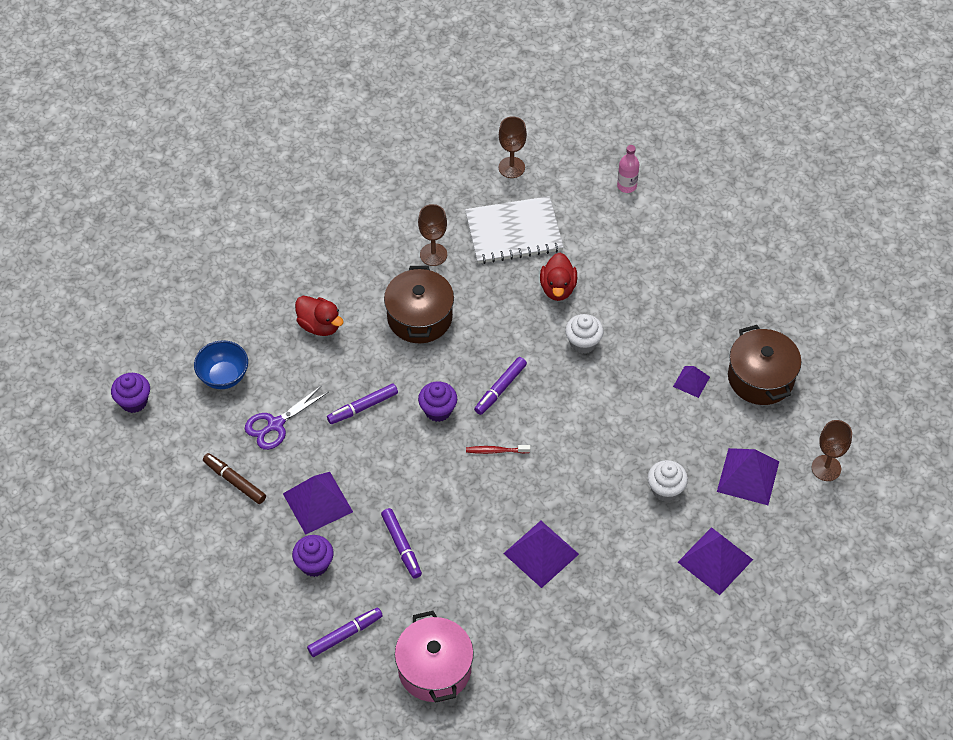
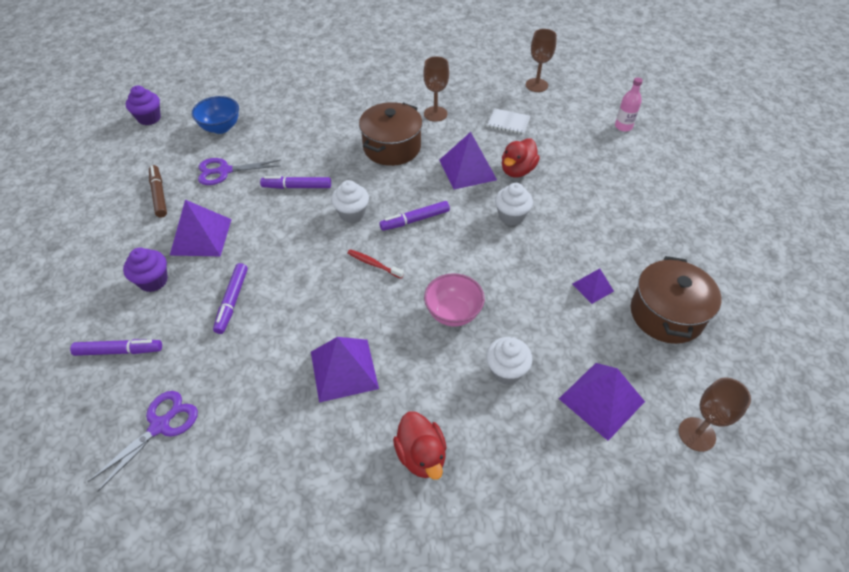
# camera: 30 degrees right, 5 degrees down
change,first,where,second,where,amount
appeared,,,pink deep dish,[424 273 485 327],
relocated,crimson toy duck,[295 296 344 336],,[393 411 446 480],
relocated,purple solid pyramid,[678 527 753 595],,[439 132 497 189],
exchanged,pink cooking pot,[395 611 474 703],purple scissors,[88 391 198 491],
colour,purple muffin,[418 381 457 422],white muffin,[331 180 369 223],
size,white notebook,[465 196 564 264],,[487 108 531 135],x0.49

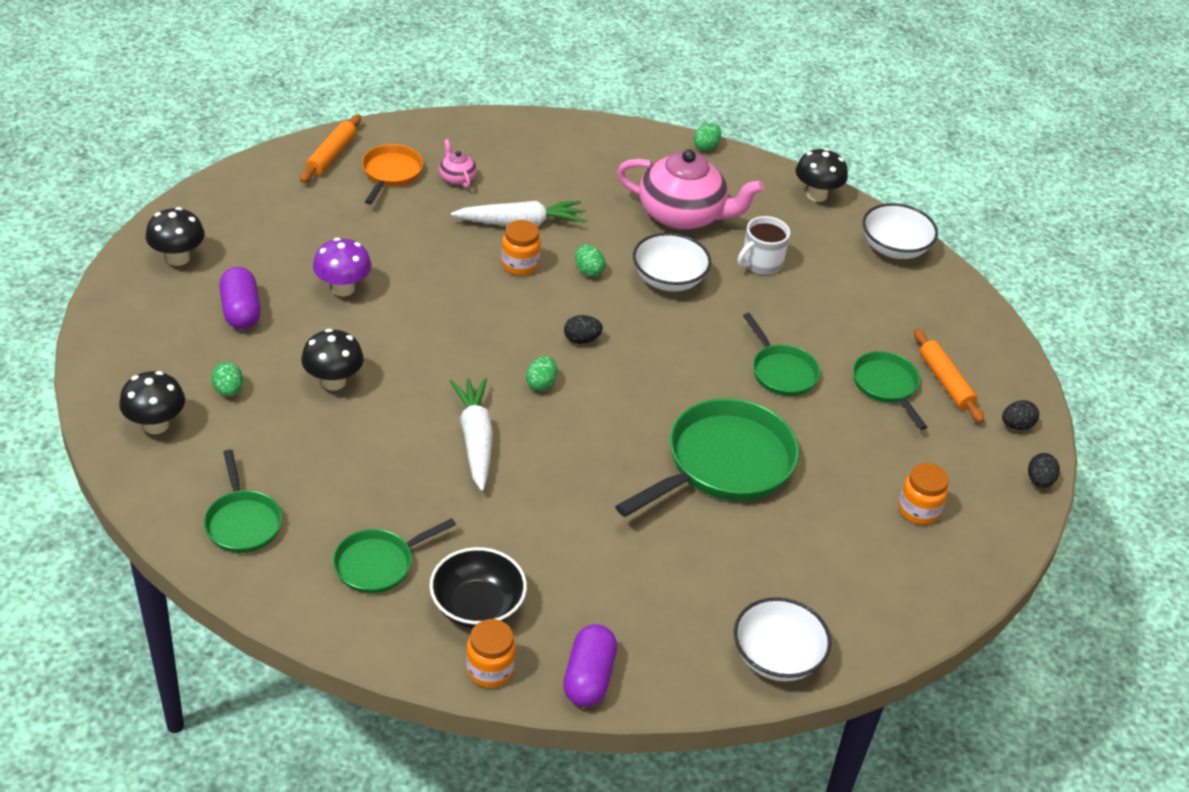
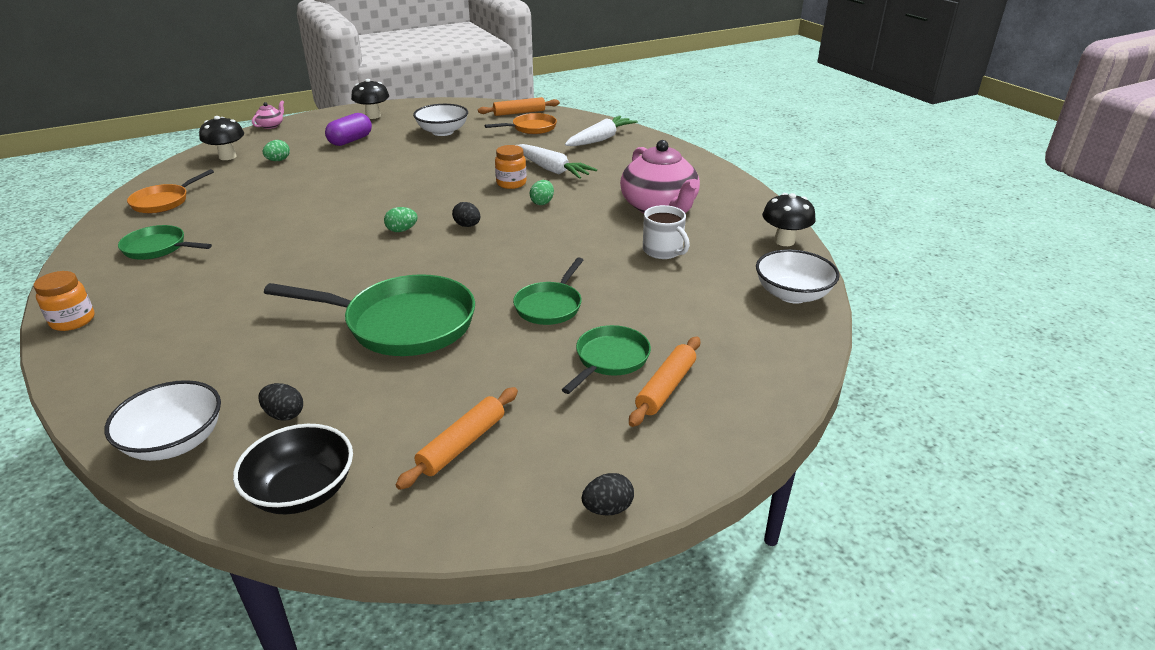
# camera: 55 degrees right, 10 degrees down
change,first,where,second,where,amount
missing,jet-black fungus,[301 329 364 391],,,
missing,purple fungus,[313 238 371 296],,,
missing,purple pill shape,[563 624 617 707],,,
missing,green toy egg,[693 123 722 151],,,
relocated,jet-black deep dish,[430 547 527 628],,[233 424 353 514],
relocated,pink china teapot,[439 139 477 188],,[252 100 284 129],
relocated,white root vegetable,[450 378 493 491],,[565 116 638 146],
relocated,white deep dish,[633 233 711 292],,[413 104 468 136],
relocated,jet-black toy egg,[1002 400 1039 430],,[259 383 303 421],
exchanged,orange-coloured jar,[898 463 949 525],orange-coloured pastry roller,[396 387 518 490],
colour,green skillet,[204 449 282 553],orange-coloured skillet,[127 169 214 213],
spun,white tea mug,[738 216 790 274],,[643 205 690 259],135 degrees counterclockwise

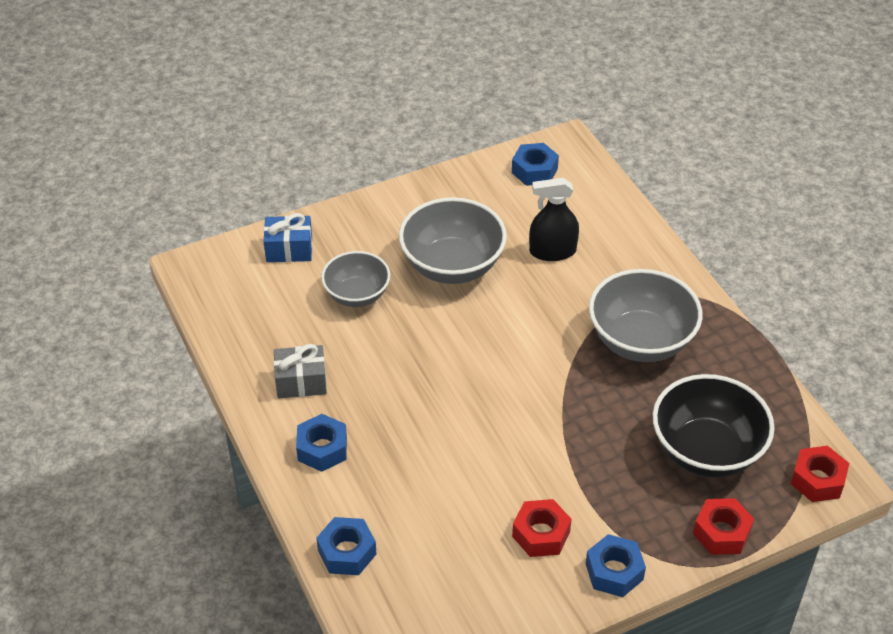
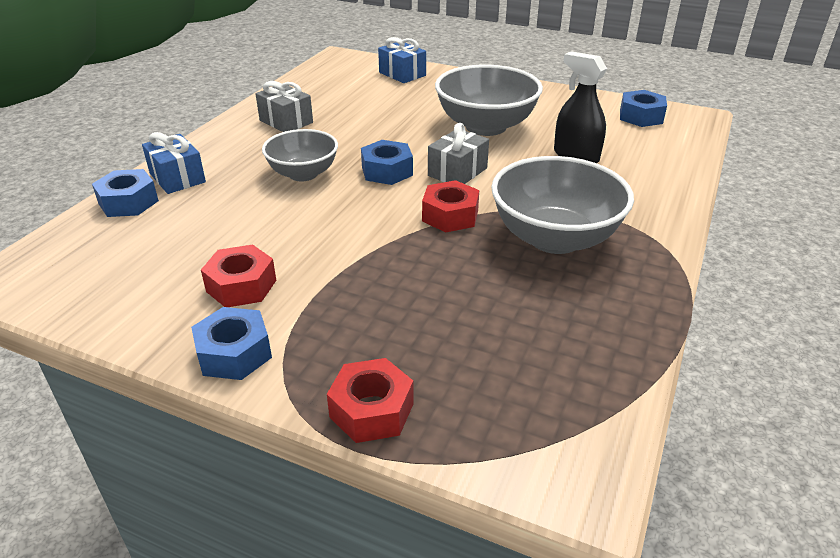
# camera: 50 degrees right, 10 degrees down
change,first,where,second,where,amount
missing,jet-black deep dish,[652 374 775 478],,,
appeared,,,blue wrapped gift,[142 132 206 194],
appeared,,,gray wrapped gift,[428 123 489 184],
relocated,blue nut,[296 414 347 472],,[361 140 413 185],
relocated,gray deep dish,[321 251 390 307],,[262 129 338 181],
relocated,crimson nut,[791 446 849 502],,[422 180 479 232],

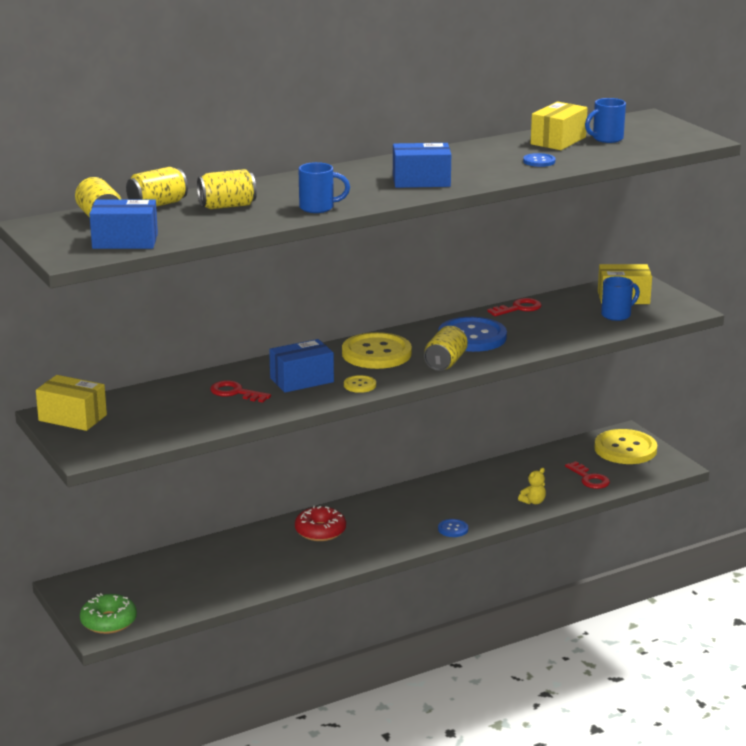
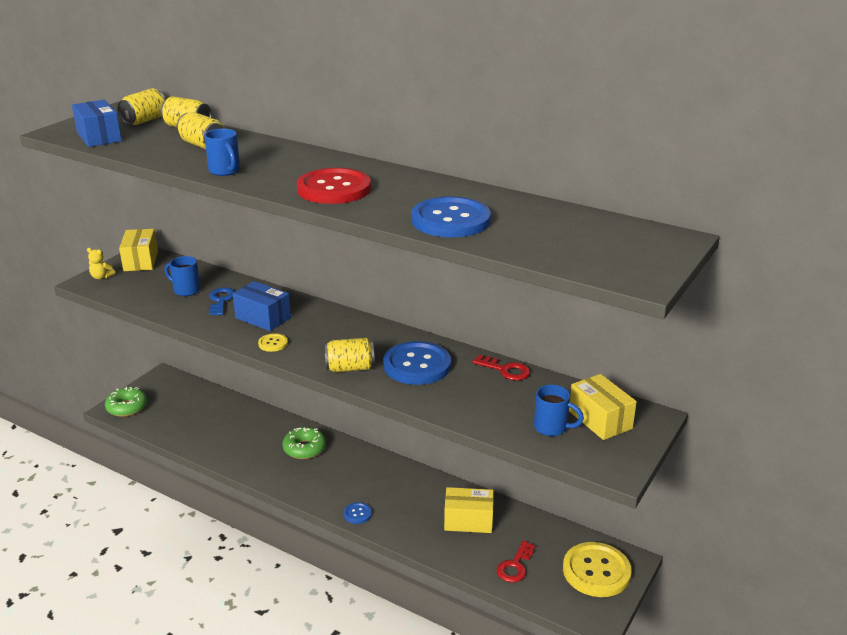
# camera: 60 degrees right, 5 degrees up
change,first,where,second,where,amount
missing,golden sewing button,[342 332 412 369],,,
relocated,golden teddy bear,[518 468 546 505],,[87 248 115 279],
relocated,golden parcel,[531 101 588 150],,[444 487 494 533],
relocated,blue tea mug,[585 98 626 143],,[164 256 200 296],
exchanged,blue parcel,[393 143 451 188],crimson sewing button,[297 168 371 204],
colour,crimson key,[210 380 271 403],blue key,[209 287 235 315],
colour,crimson glazed donut,[295 506 346 541],green glazed donut,[282 427 326 459],
size,blue sewing button,[523 153 555 167],,[411 197 491 237],x2.23

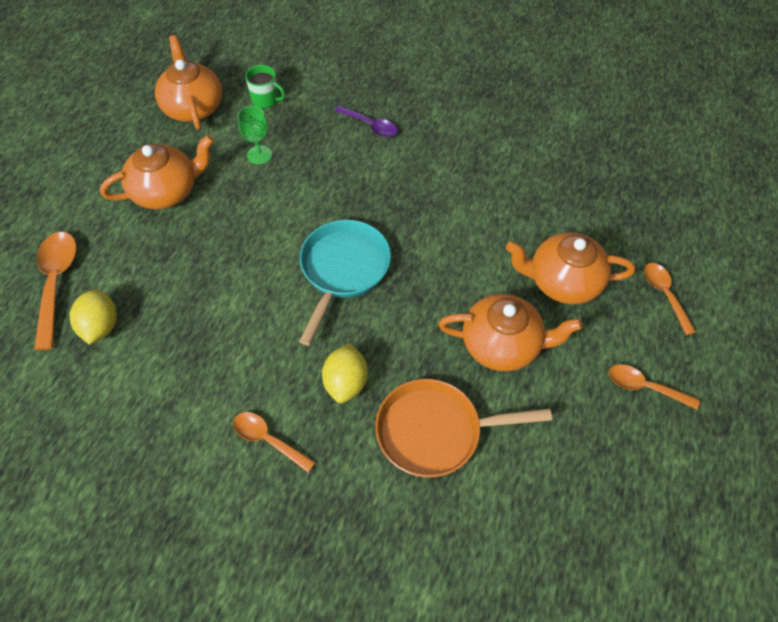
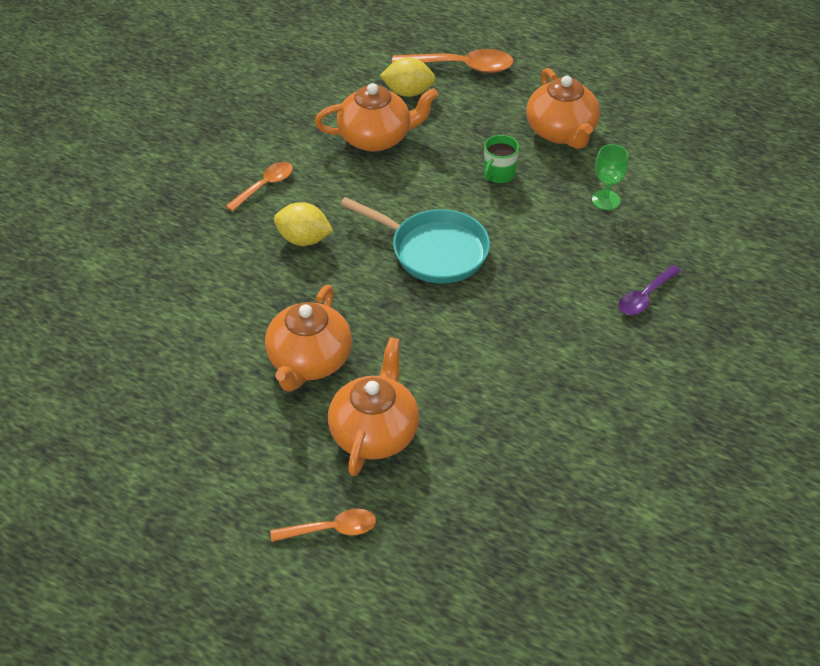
# camera: 100 degrees right, 10 degrees down
change,first,where,second,where,amount
missing,orange-coloured skillet,[375 379 552 477],,,
missing,orange-coloured spoon,[609 364 700 410],,,
relocated,orange-coloured china teapot,[155 35 222 130],,[314 83 438 152],
relocated,green tea mug,[245 65 285 108],,[484 135 519 183],

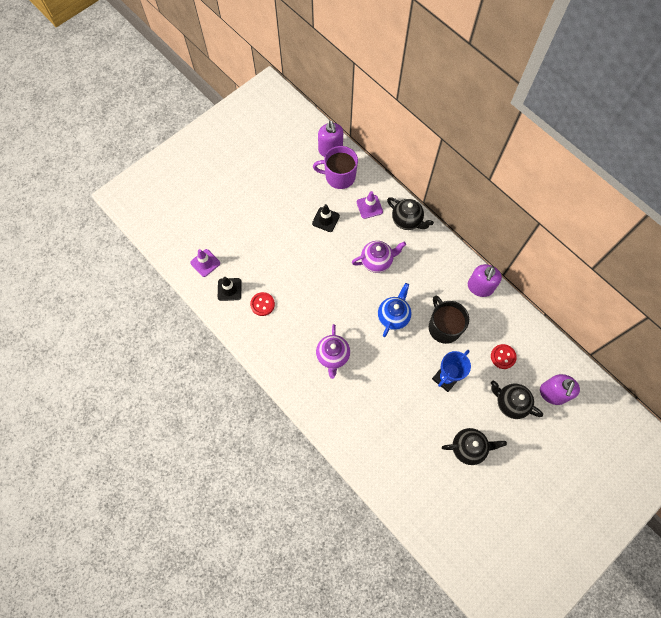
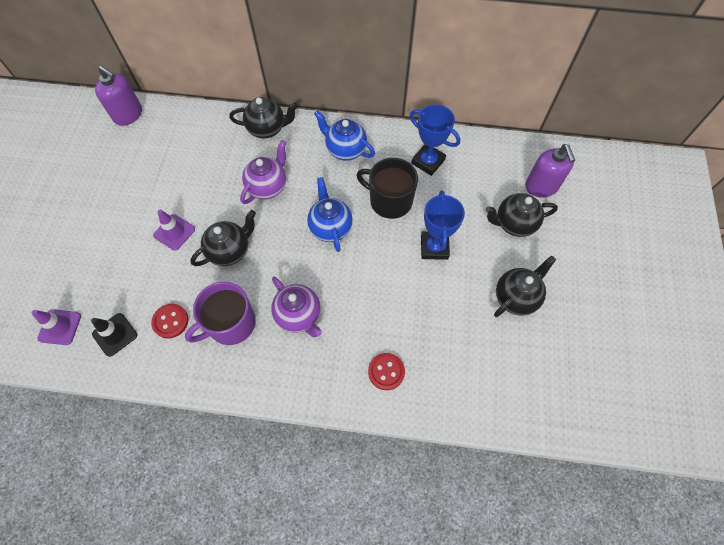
# camera: 40 degrees left, 5 degrees down
change,first,where,second,where,amount
missing,jet-black road cone,[312 204 340 232],,,
missing,purple soap pump,[468 264 502 297],,,
appeared,,,jet-black china teapot,[190 210 256 266],
appeared,,,blue china teapot,[314 110 375 161],
appeared,,,blue prize cup,[410 105 460 176],
relocated,purple tea mug,[313 146 358 189],,[185 282 256 345],
relocated,purple road cone,[357 191 383 219],,[153 209 195 251],
relocated,crimson sewing button,[491 344 517 369],,[368 353 405 390],

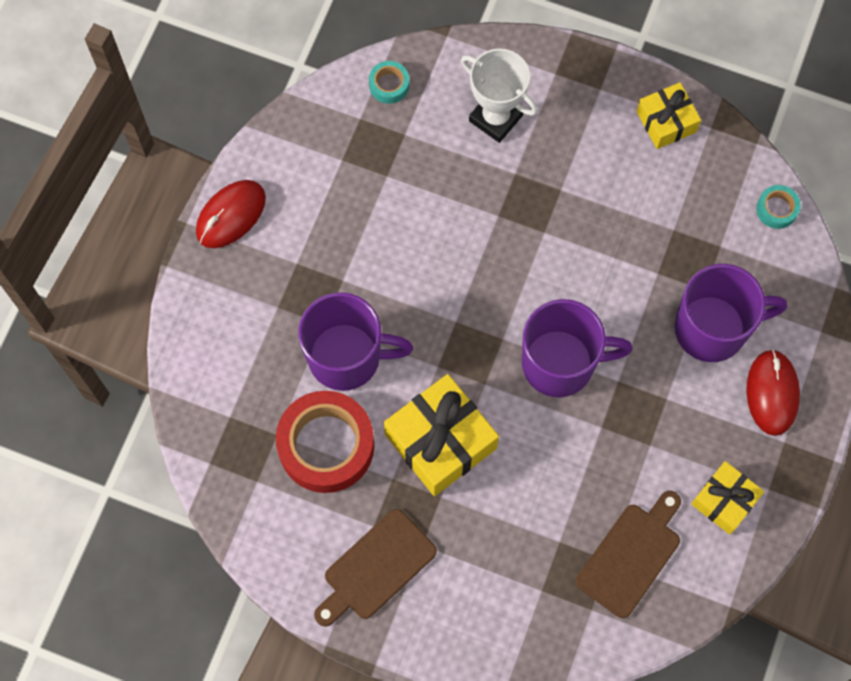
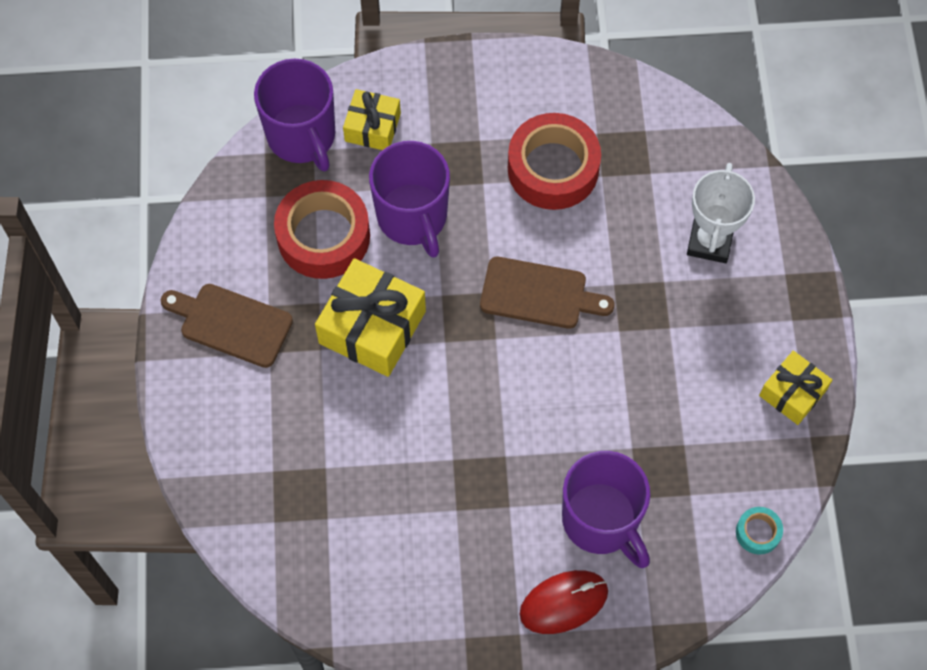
# camera: 65 degrees right, 5 degrees down
change,first,where,second,where,amount
missing,crimson PC mouse,[196 180 266 248],,,
missing,turquoise tape,[369 61 409 104],,,
appeared,,,crimson tape,[508 113 601 210],
relocated,purple tea mug,[522 299 633 397],,[254 59 335 171],
relocated,brown bread board,[576 491 681 618],,[480 257 615 329],
relocated,golden wrapped gift,[691 461 765 534],,[343 89 401 150],

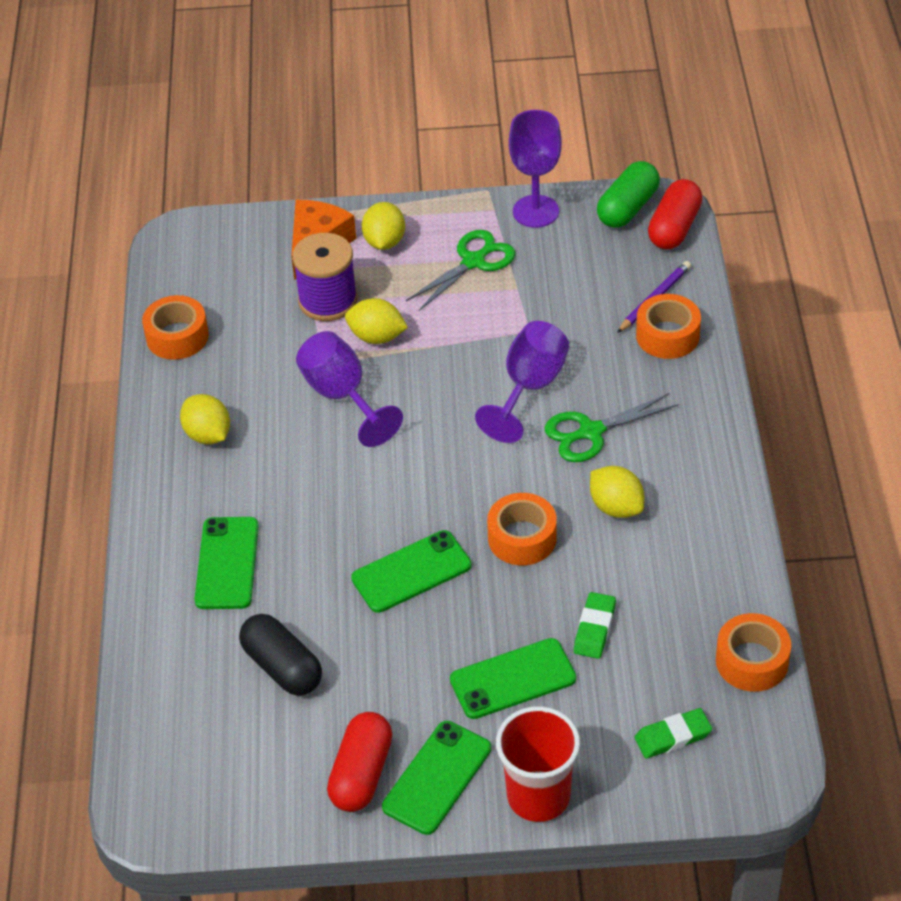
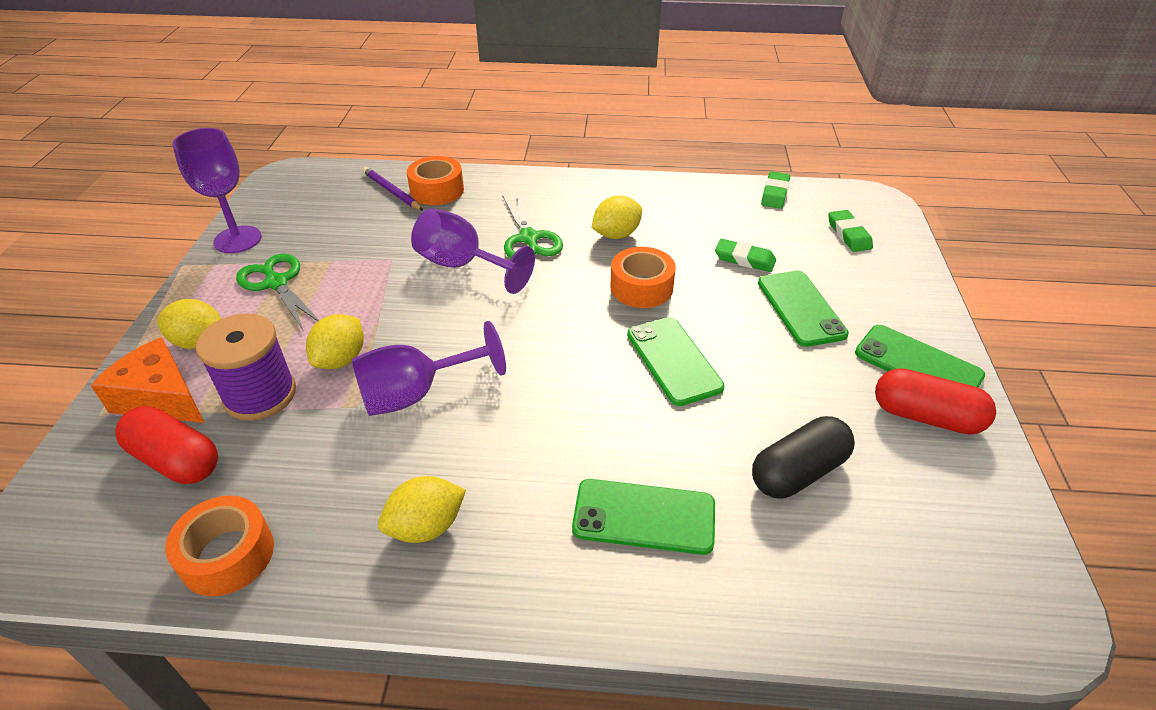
# camera: 85 degrees left, 5 degrees down
change,first,where,second,where,amount
missing,crimson beaker,[496 706 580 822],,,
missing,green pill shape,[597 161 660 228],,,
relocated,crimson pill shape,[648 179 703 250],,[115 406 218 484],
exchanged,orange-coloured tape,[716 613 791 692],green eraser,[761 171 790 209],

